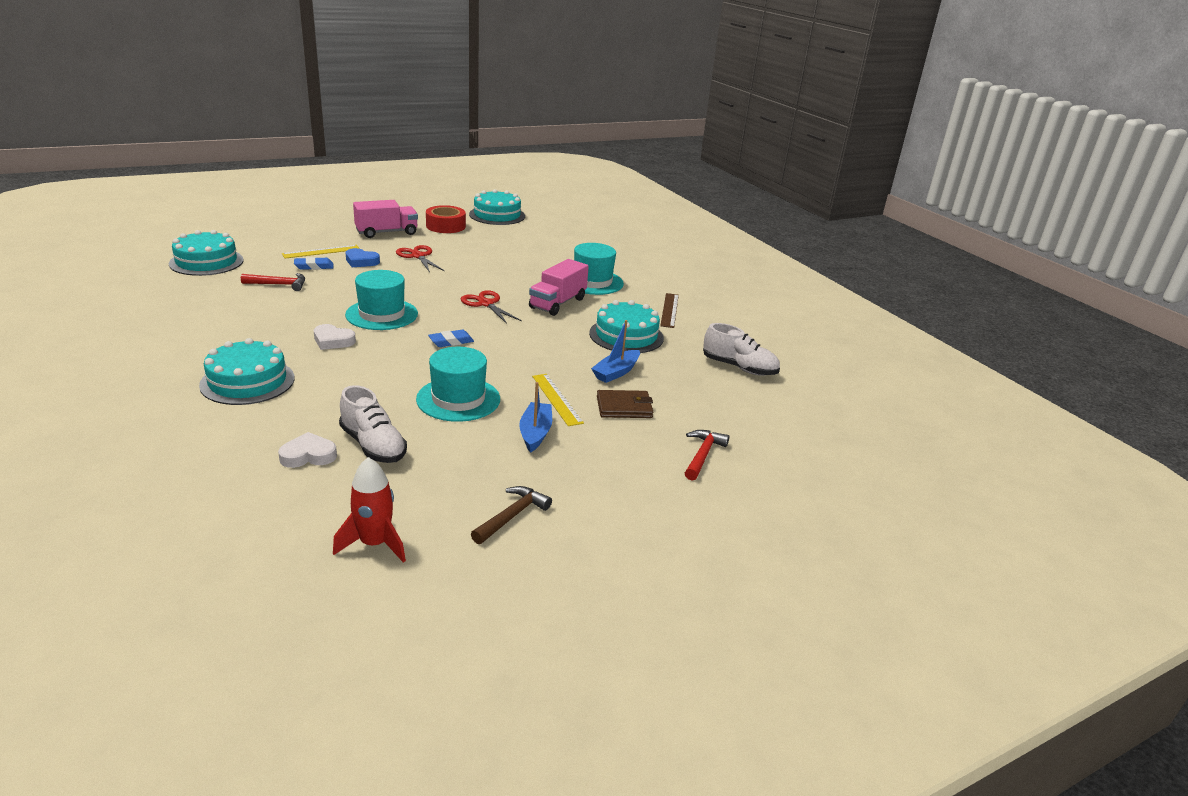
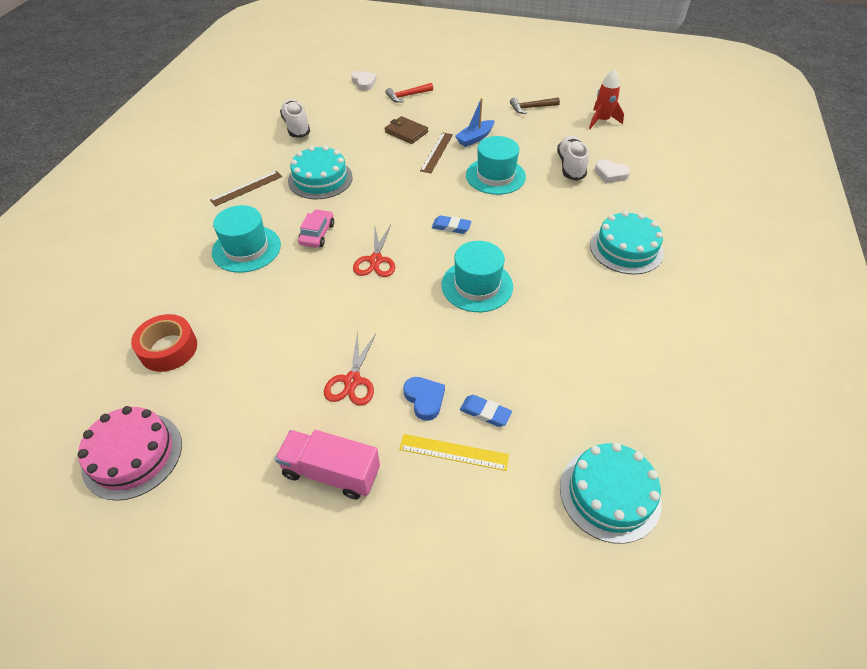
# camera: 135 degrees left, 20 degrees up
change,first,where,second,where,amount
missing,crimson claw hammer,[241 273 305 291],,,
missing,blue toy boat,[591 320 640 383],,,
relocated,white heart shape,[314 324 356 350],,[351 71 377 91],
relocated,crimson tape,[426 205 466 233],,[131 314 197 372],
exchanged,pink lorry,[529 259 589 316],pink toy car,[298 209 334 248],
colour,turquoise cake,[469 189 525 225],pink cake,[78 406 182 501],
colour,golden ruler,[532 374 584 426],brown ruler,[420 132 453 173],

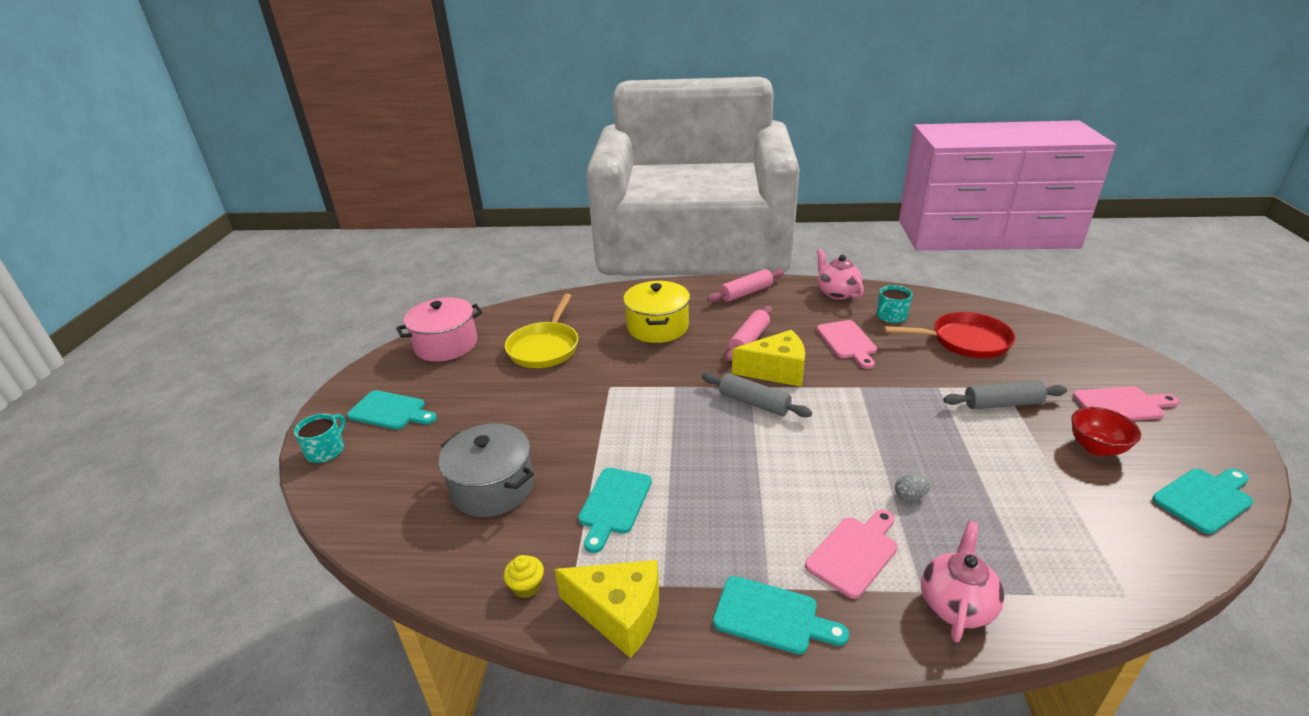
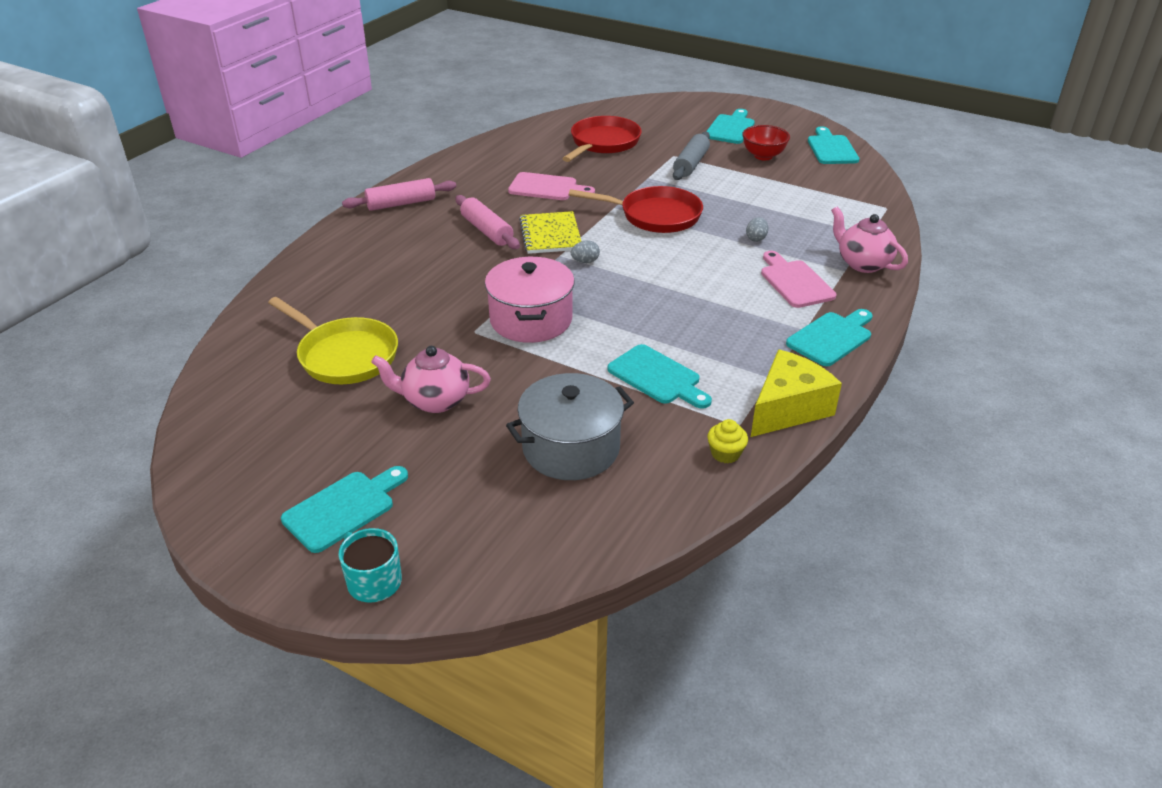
# camera: 65 degrees left, 5 degrees up
change,first,where,second,where,amount
missing,golden cooking pot,[623 281 690 343],,,
missing,turquoise tea mug,[877 285 913 323],,,
appeared,,,crimson skillet,[569 186 703 233],
relocated,pink cooking pot,[396 297 483 362],,[485 257 575 343],
relocated,pink china teapot,[817 249 864 300],,[371 346 491 413],
exchanged,gray pastry roller,[702 373 812 417],gray toy egg,[571 240 600 263],
exchanged,golden piece of cheese,[732 330 805 387],golden notebook,[519 211 581 254],
colour,pink bread board,[1073 386 1179 421],turquoise bread board,[706 109 755 144],
spun,pink pastry roller,[707 269 784 302],,[342 178 456 211],75 degrees clockwise

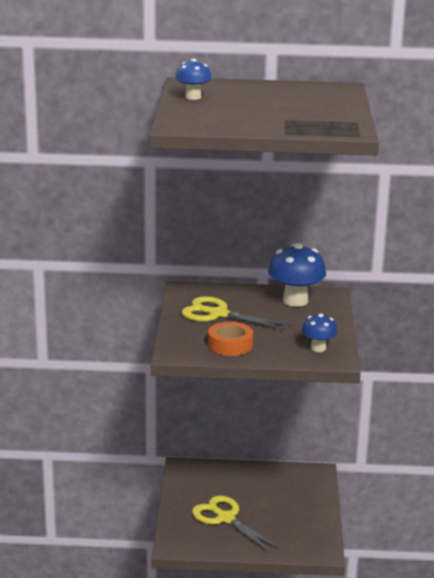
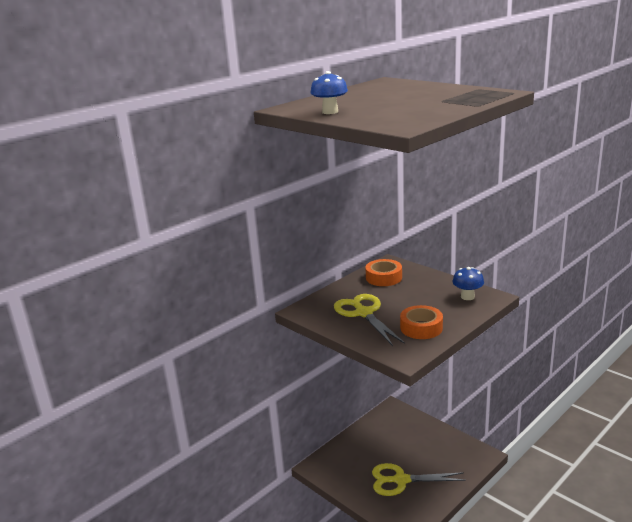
# camera: 45 degrees left, 0 degrees up
change,first,where,second,where,amount
exchanged,blue fungus,[268 243 326 307],orange-coloured tape,[365 259 402 286],
spun,golden scissors,[182 296 291 330],,[334 294 405 346],90 degrees clockwise

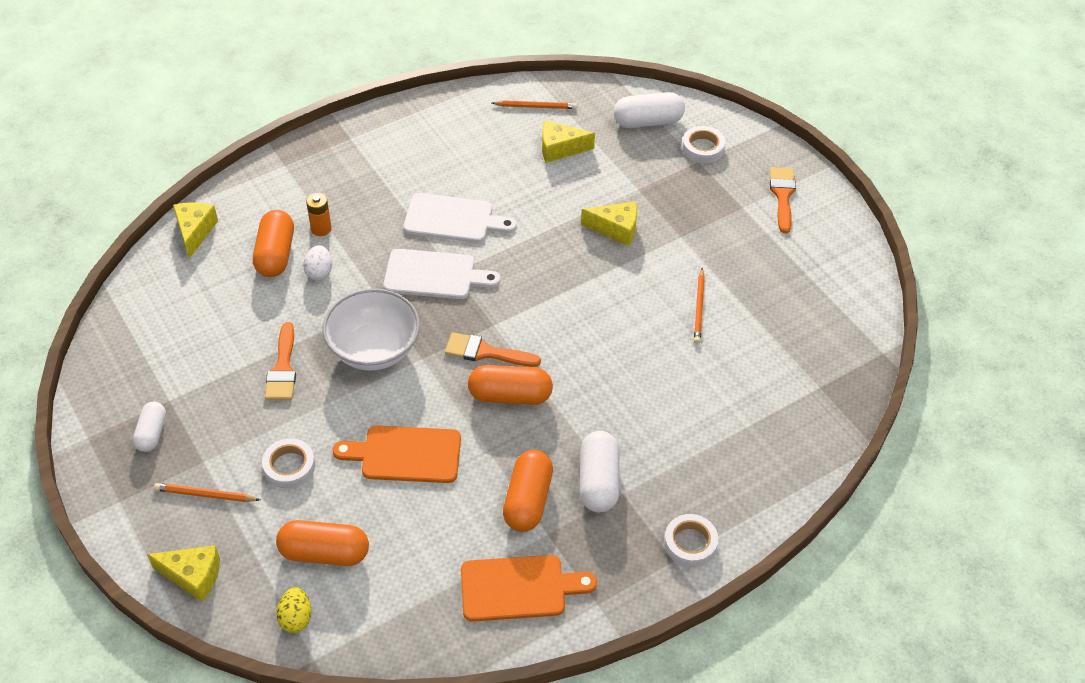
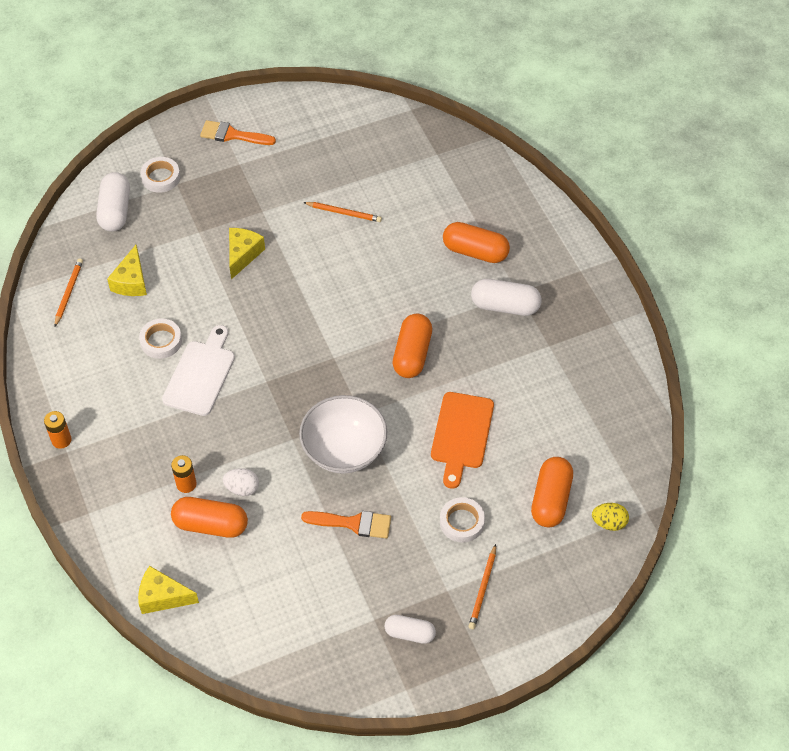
# camera: 80 degrees left, 5 degrees up
change,first,where,second,where,amount
missing,golden piece of cheese,[147 545 220 602],,,
missing,white bread board,[383 249 501 299],,,
missing,orange-coloured paint brush,[445 332 541 367],,,
missing,orange-coloured bread board,[461 555 597 622],,,
appeared,,,orange-coloured battery,[44 411 72 449],
relocated,orange-coloured pill shape,[503 450 553 532],,[443 222 510 263],
relocated,white tape,[664 514 718 567],,[139 319 182 359],

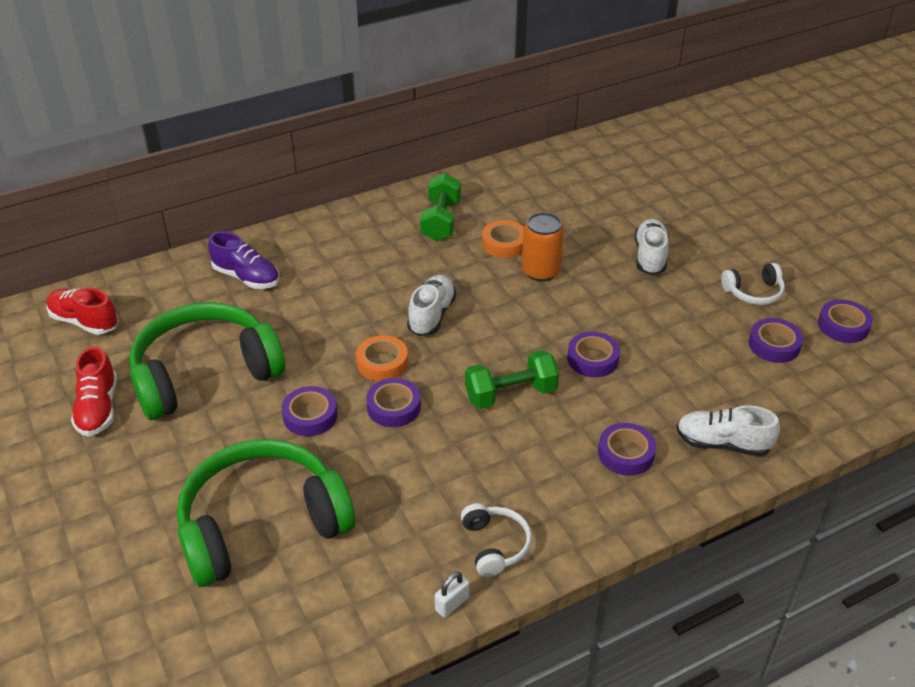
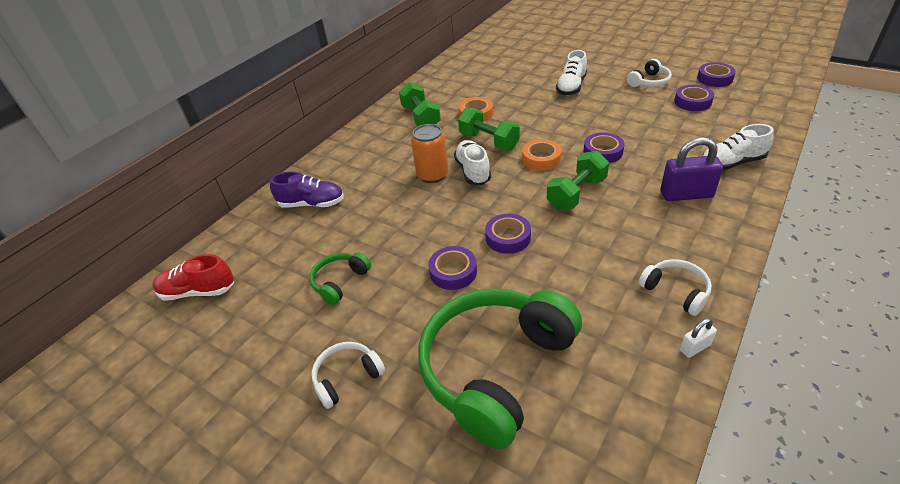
# camera: 25 degrees left, 0 degrees up
change,first,where,second,where,amount
missing,crimson shoe,[71 347 117 436],,,
appeared,,,white headphones,[311 342 385 409],
appeared,,,green hand weight,[458 107 520 151],
relocated,orange-coloured tape,[356 335 408 381],,[522 139 562 171],
relocated,orange-coloured can,[522 212 564 282],,[411 124 449 183],
exchanged,purple tape,[598 423 656 476],purple small lock,[661 137 723 201],
spun,white small lock,[435 572 469 618],,[680 318 717 358],45 degrees clockwise
spun,white shoe,[634 219 669 275],,[556 50 587 95],135 degrees counterclockwise
size,green headphones,[129 302 285 420],,[309 252 371 305],x0.44

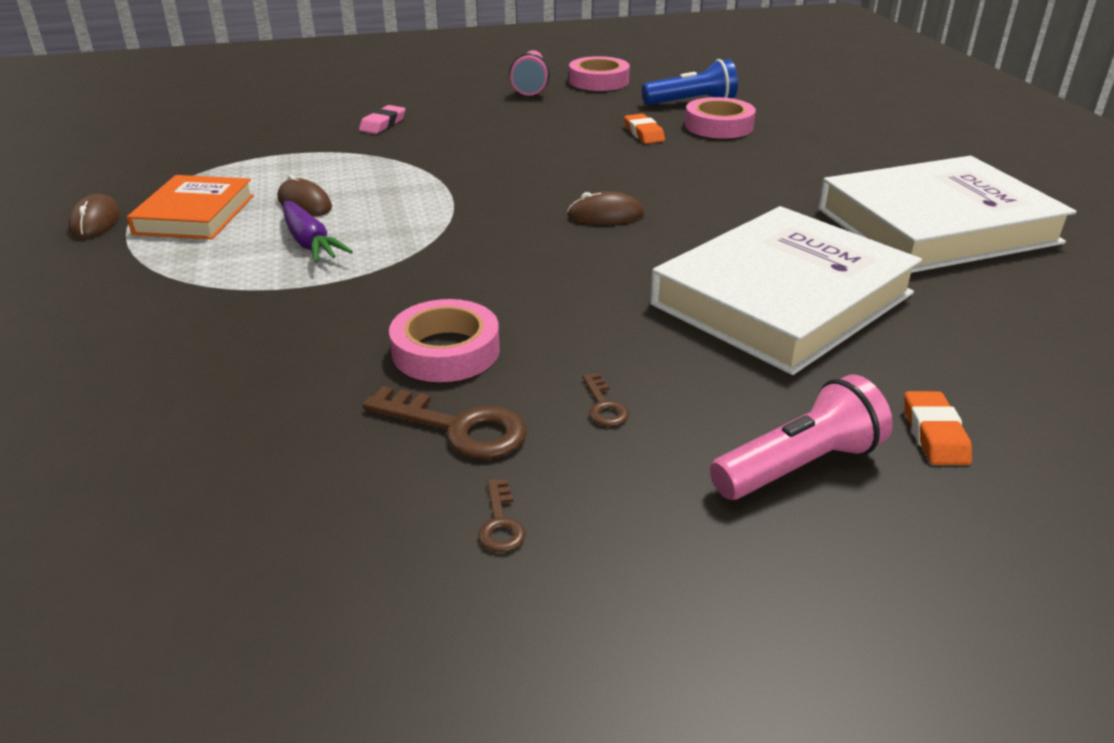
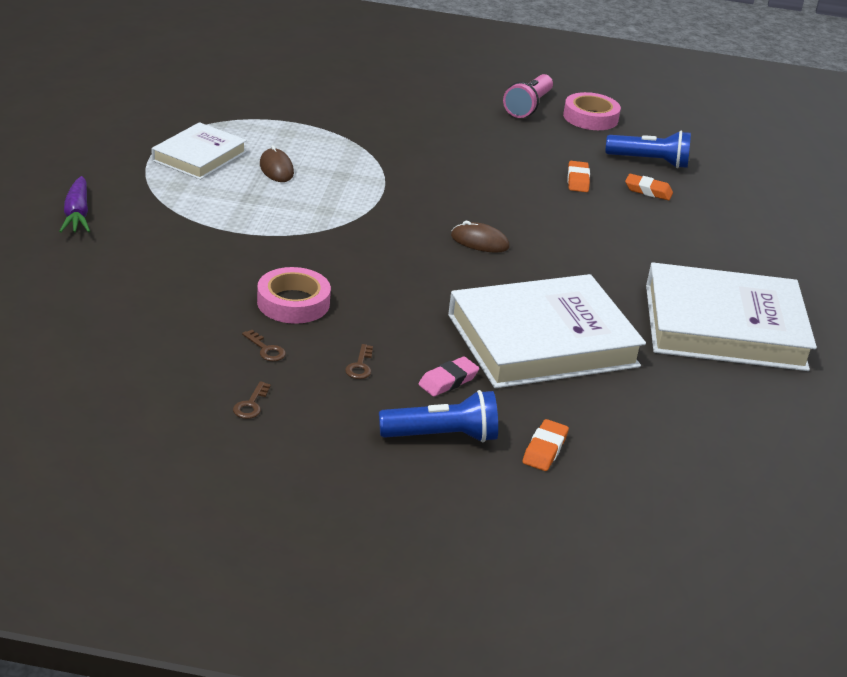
# camera: 20 degrees right, 0 degrees up
change,first,where,second,where,amount
missing,brown PC mouse,[68 194 120 238],,,
relocated,purple root vegetable,[283 201 353 263],,[59 176 90 233],
relocated,pink eraser,[359 105 405 134],,[419 356 479 396],
exchanged,pink tape,[685 97 756 139],orange-coloured eraser,[625 174 673 200],
colour,orange-coloured book,[127 175 254 239],white book,[152 122 247 180],
colour,pink flashlight,[710 375 893 500],blue flashlight,[379 390 498 443],
size,brown key,[362 386 527 459],,[242 330 286 361],x0.52

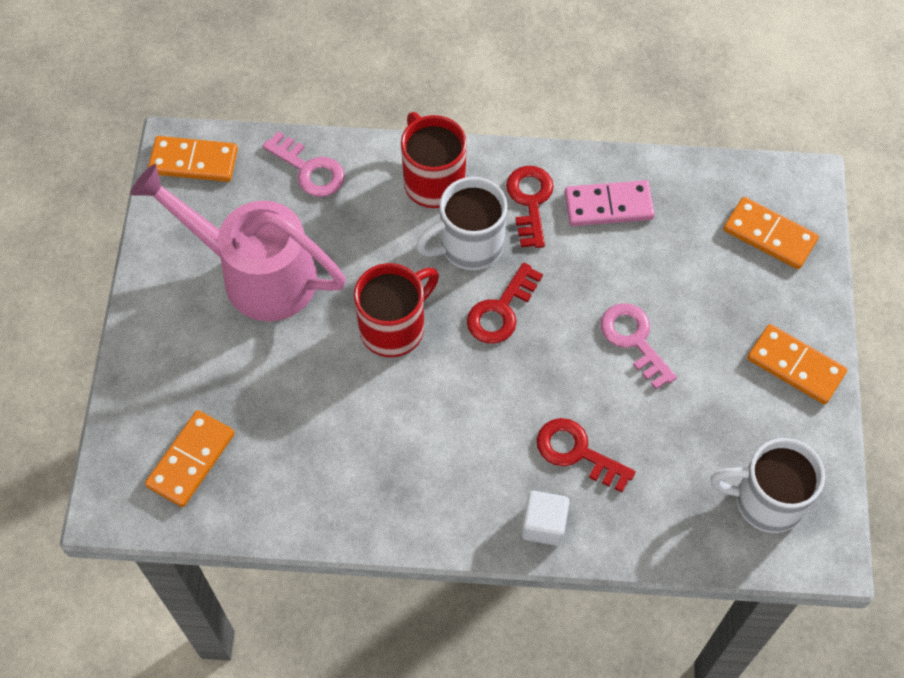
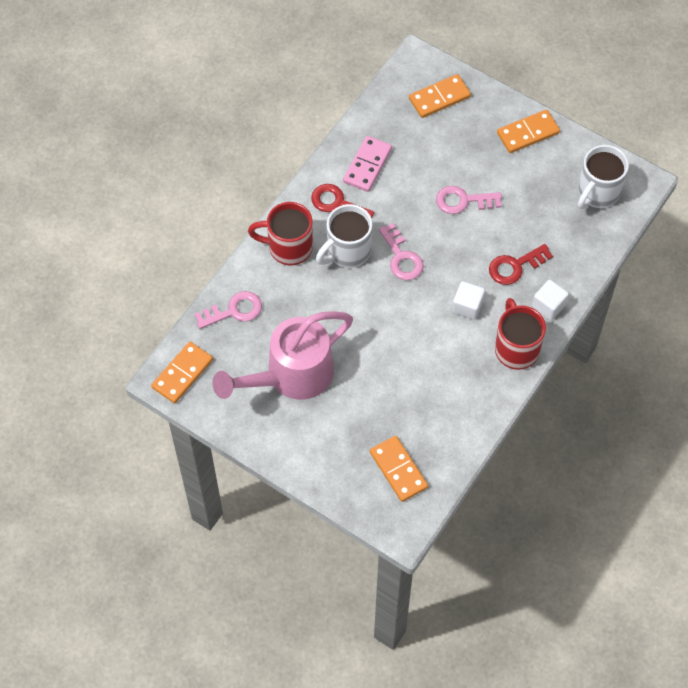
# camera: 60 degrees left, 0 degrees up
change,first,where,second,where,amount
appeared,,,white cube,[452 281 485 320],
relocated,crimson tea mug,[354 263 439 357],,[495 298 546 370],
colour,crimson key,[467 263 543 344],pink key,[379 223 424 280],
spun,white tea mug,[416 177 507 270],,[316 204 373 268],45 degrees clockwise

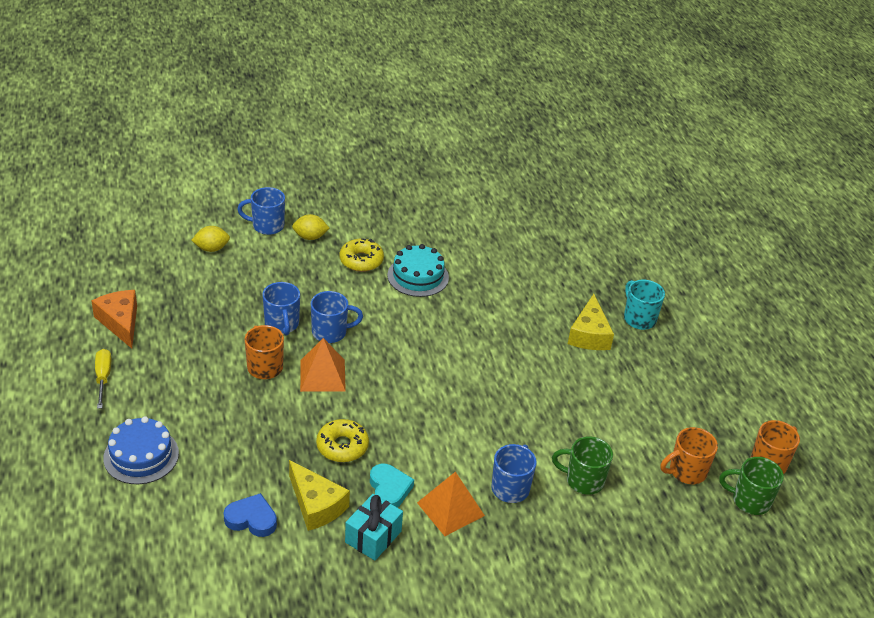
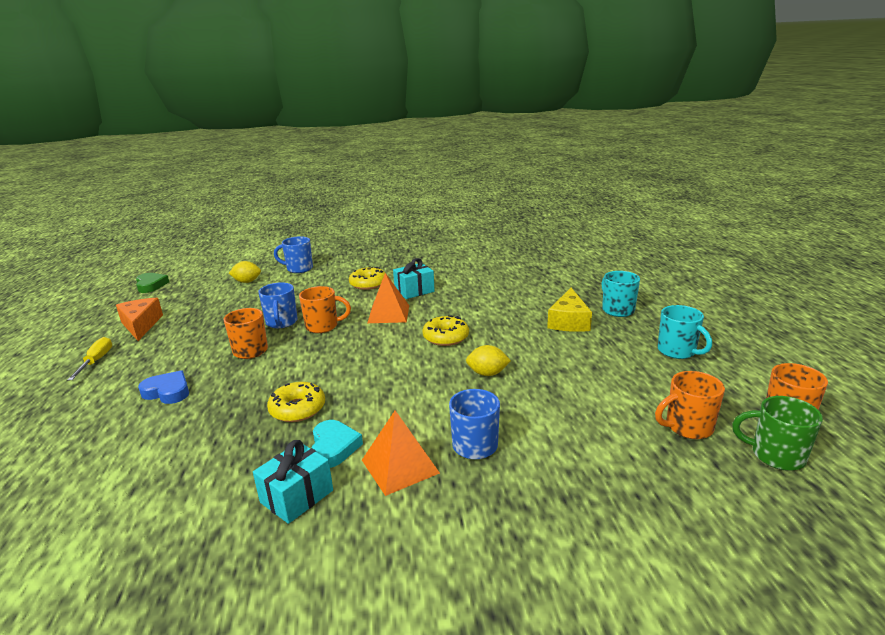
# camera: 10 degrees right, 15 degrees down
change,first,where,second,where,amount
missing,blue cake,[103 416 179 484],,,
missing,golden piece of cheese,[289 460 350 531],,,
missing,green tea mug,[552 436 613 495],,,
appeared,,,green heart shape,[136 273 169 293],
appeared,,,golden glazed donut,[422 315 469 346],
appeared,,,turquoise tea mug,[657 305 712 359],
relocated,blue heart shape,[223 493 277 537],,[138 370 189 404],
relocated,golden citrus fruit,[292 214 329 240],,[466 345 511 376],
relocated,orange-coloured solid pyramid,[300 338 346 392],,[368 273 409 323],
exchanged,turquoise cake,[387 244 449 297],turquoise wrapped gift,[393 258 435 299],
colour,blue tea mug,[311 291 363 343],orange-coloured tea mug,[299 286 351 333],

